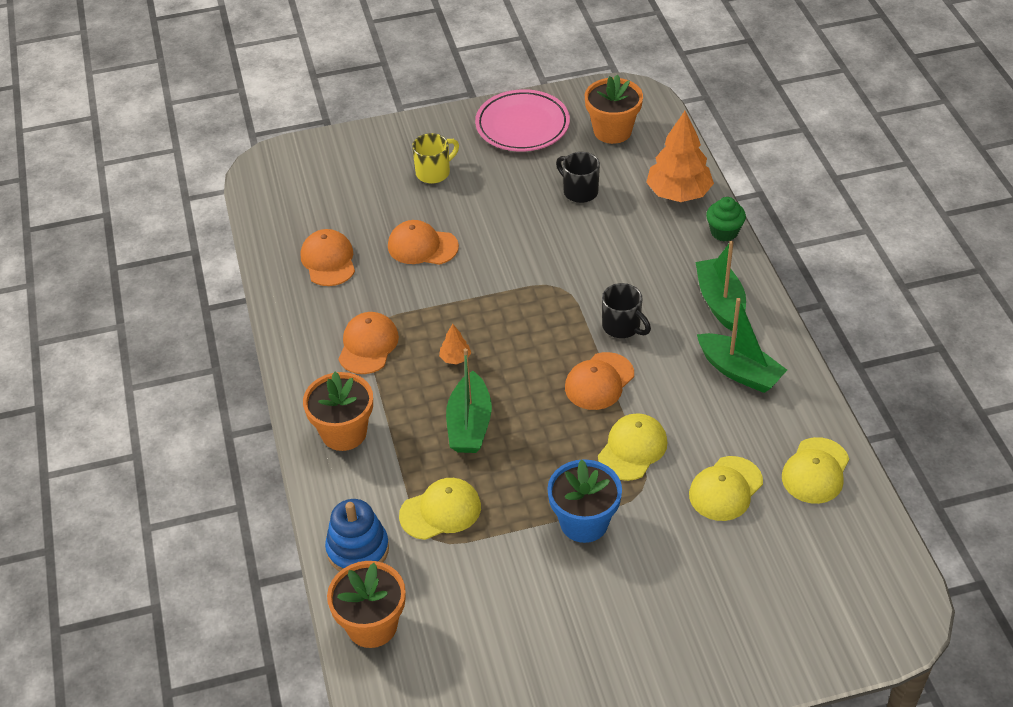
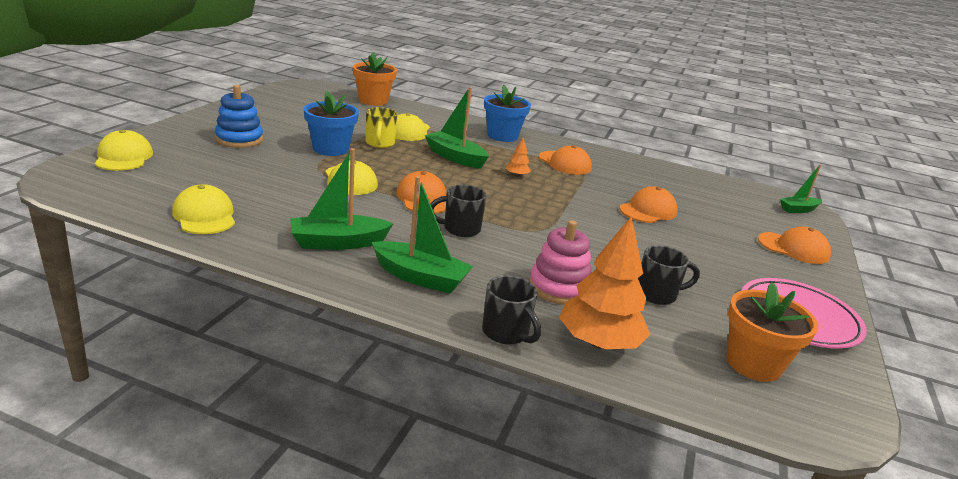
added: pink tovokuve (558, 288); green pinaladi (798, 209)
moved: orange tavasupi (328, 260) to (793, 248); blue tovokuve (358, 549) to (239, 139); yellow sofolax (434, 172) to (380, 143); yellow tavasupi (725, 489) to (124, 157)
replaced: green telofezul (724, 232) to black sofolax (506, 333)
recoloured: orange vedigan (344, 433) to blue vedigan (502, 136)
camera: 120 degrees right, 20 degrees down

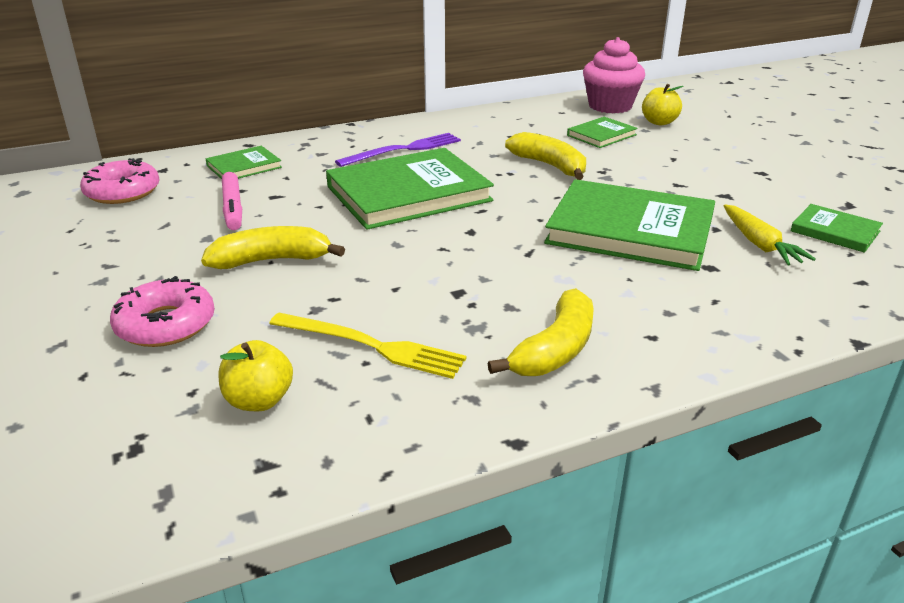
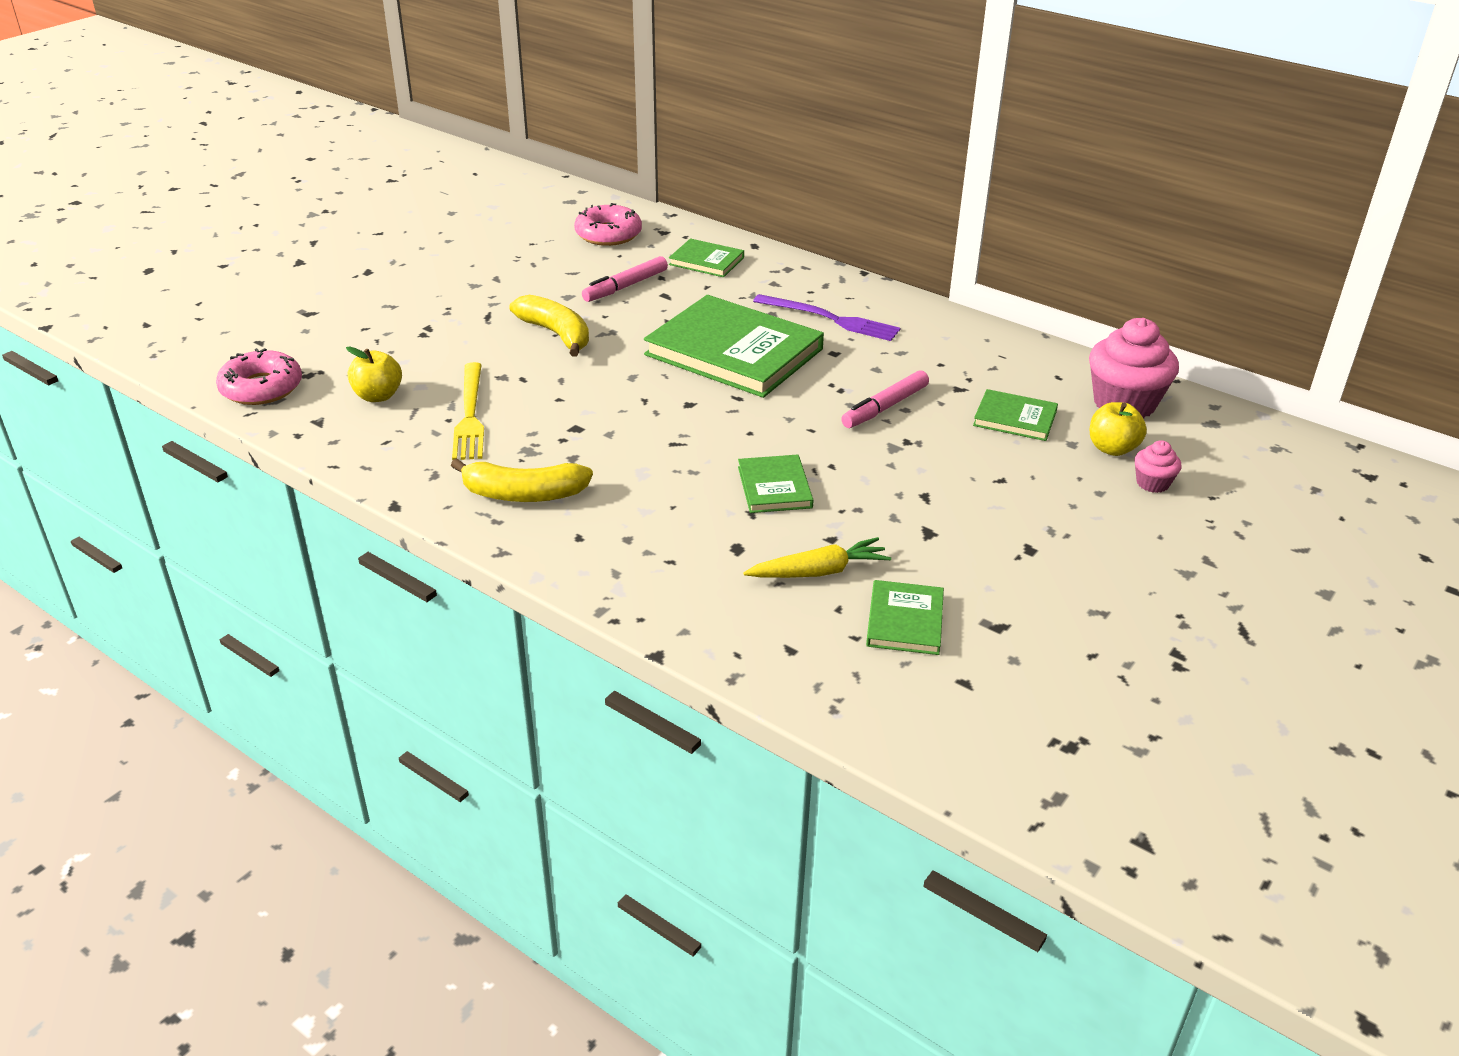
added: pink telofezul (1152, 483)
moved: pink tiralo (166, 324) to (261, 388)
replaced: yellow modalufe (550, 166) to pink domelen (885, 407)
turned: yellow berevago (759, 244) = (819, 572) 150 degrees counterclockwise
resized: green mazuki (630, 230) = (774, 487) x0.48
camera: 60 degrees right, 5 degrees up

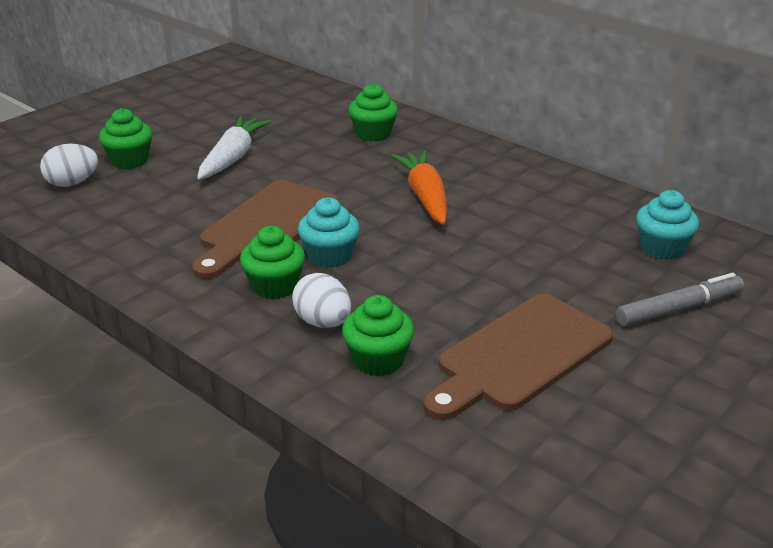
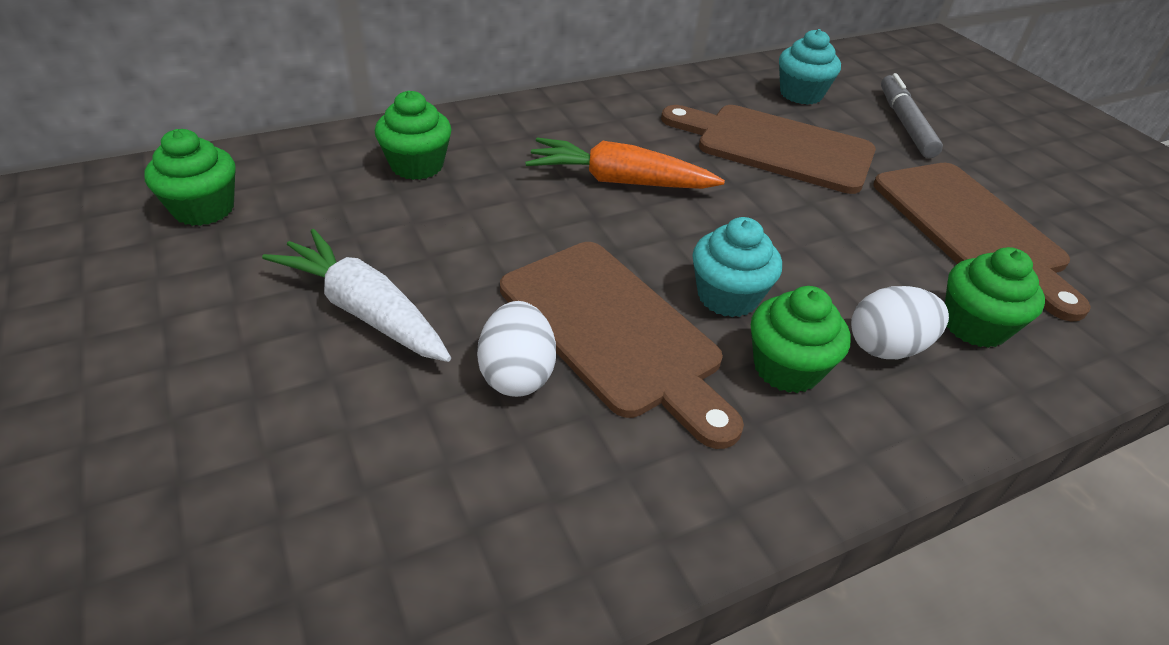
added: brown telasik (776, 147)
moved: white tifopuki (72, 183) to (517, 374); green telofezul (129, 160) to (204, 209)
camera: 70 degrees left, 10 degrees up

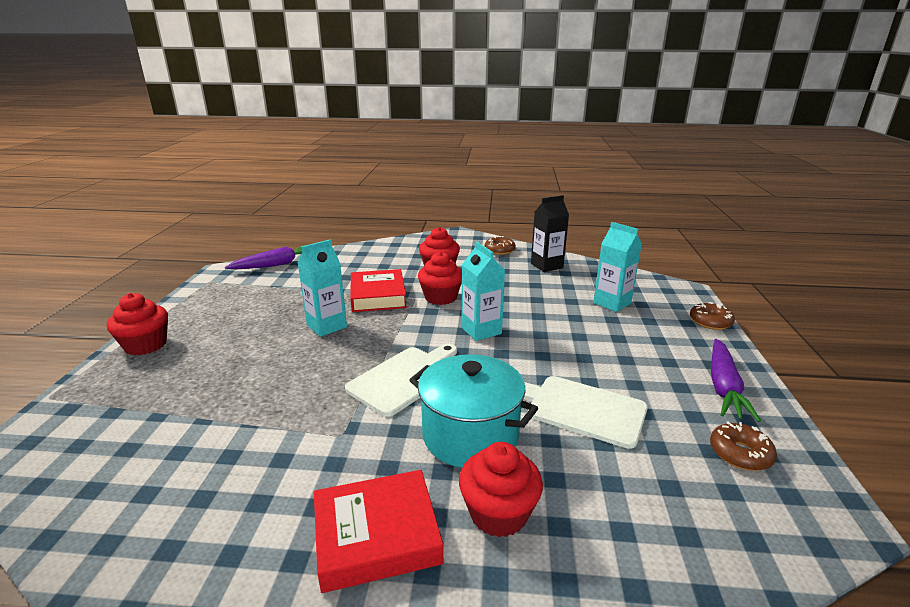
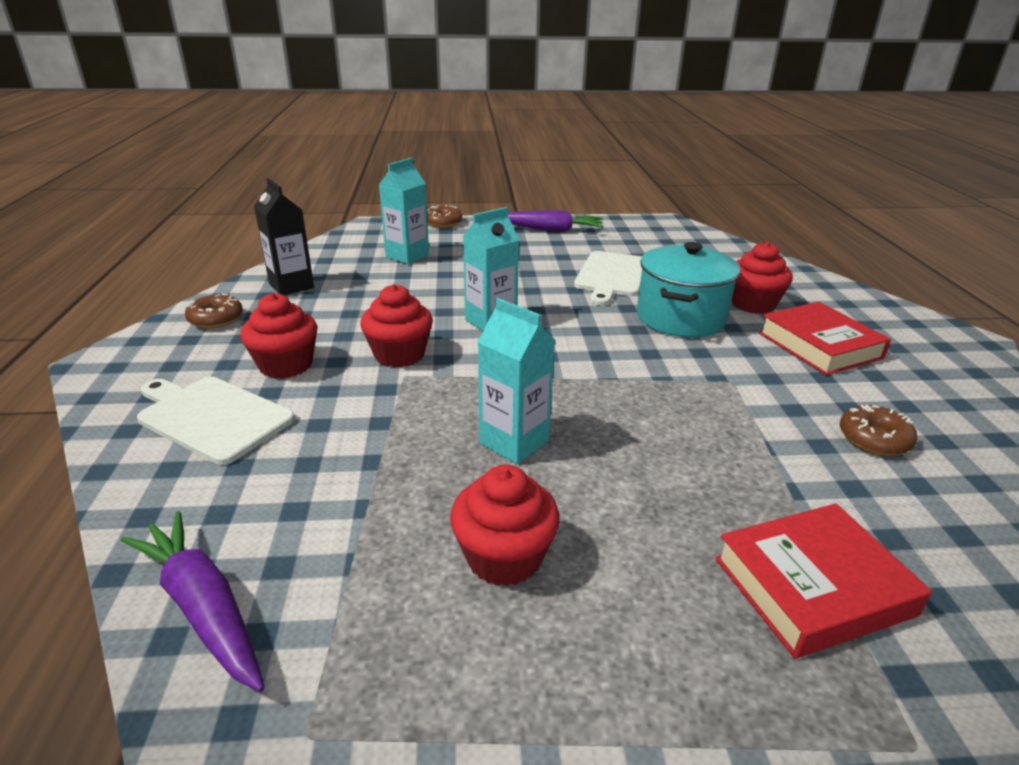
moved: red telofezul (145, 345) to (504, 557); white telasik (405, 378) to (212, 417); red mazuki (378, 296) to (812, 586); brown tiralo (740, 453) to (874, 439)
camera: 100 degrees left, 5 degrees up

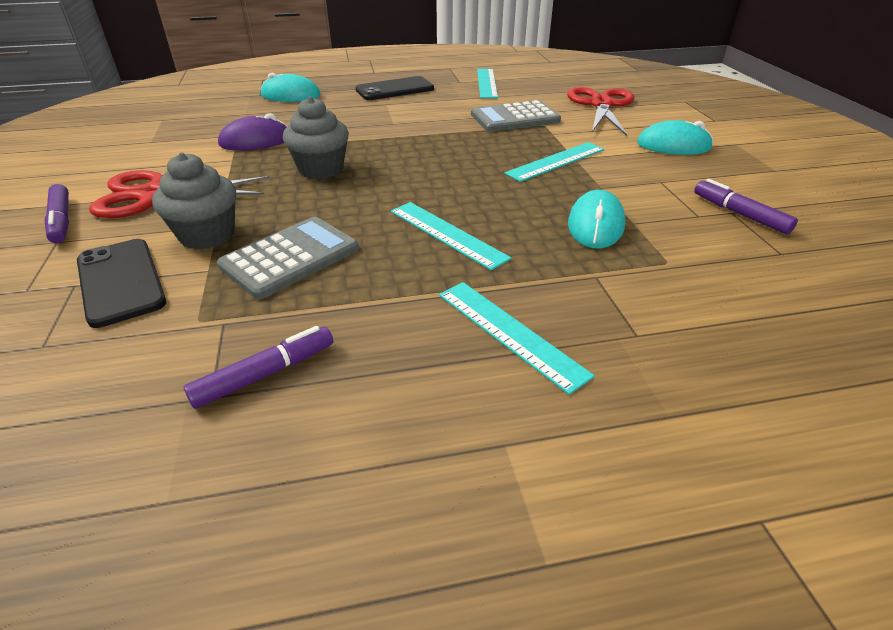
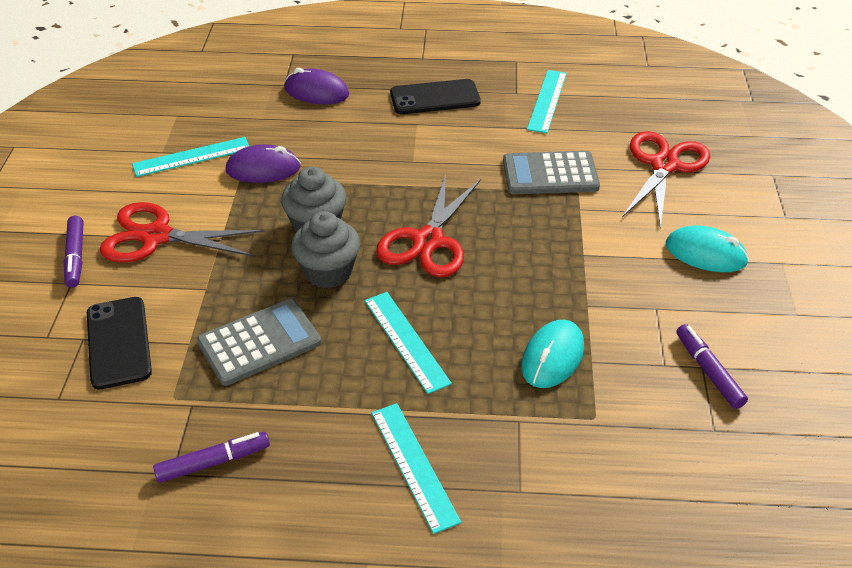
added: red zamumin (428, 241)
moved: grey telofezul (207, 235) to (328, 272); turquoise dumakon (556, 161) to (192, 157)
recoloured: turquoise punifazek (291, 95) to purple punifazek (316, 92)
camera: 15 degrees right, 5 degrees up

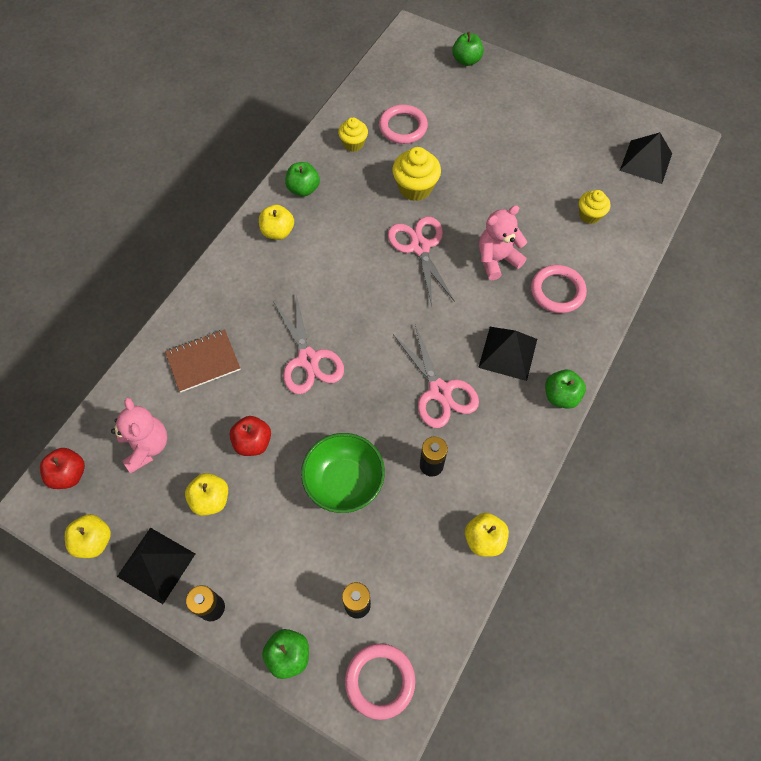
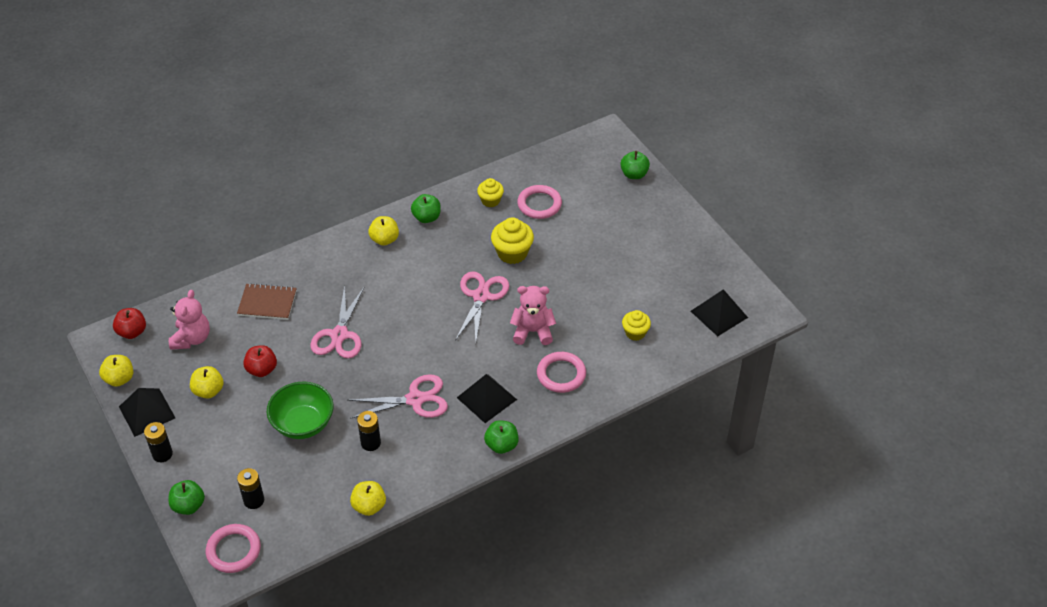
turned: pink zamumin (439, 391) = (415, 399) 105 degrees counterclockwise
camera: 30 degrees right, 15 degrees down

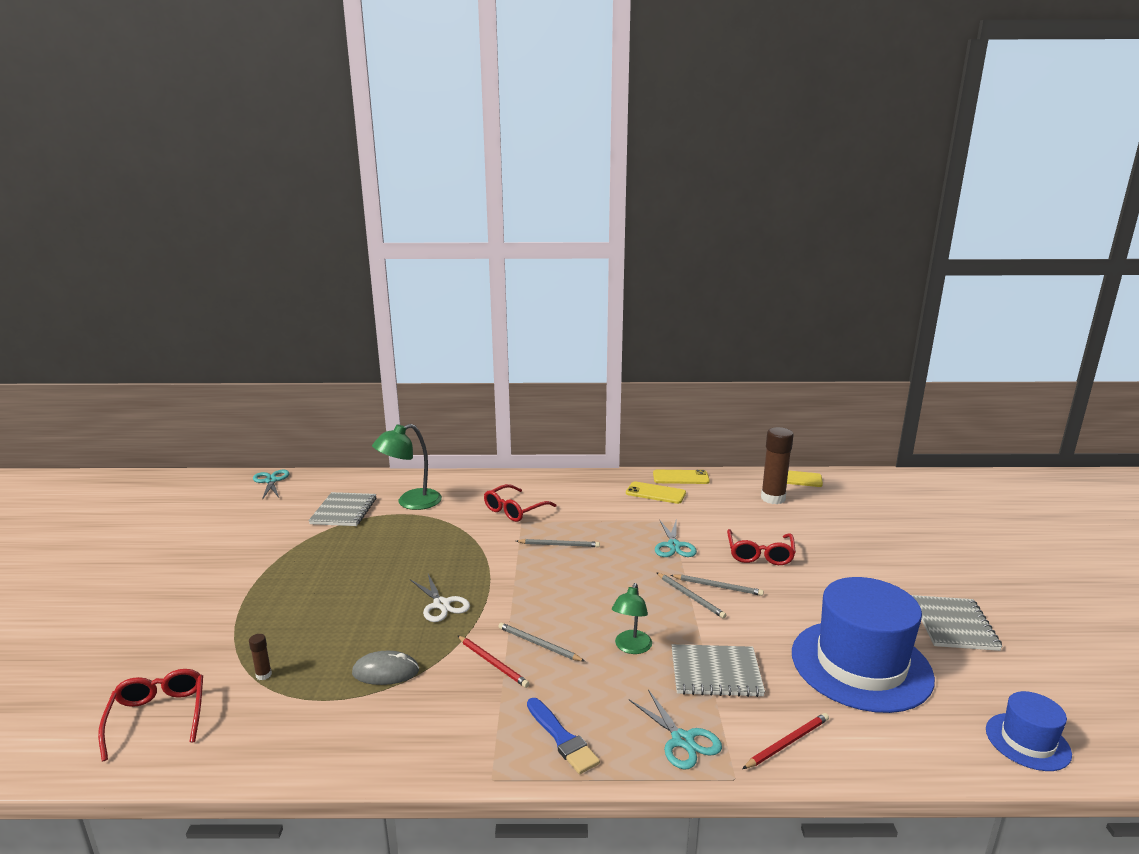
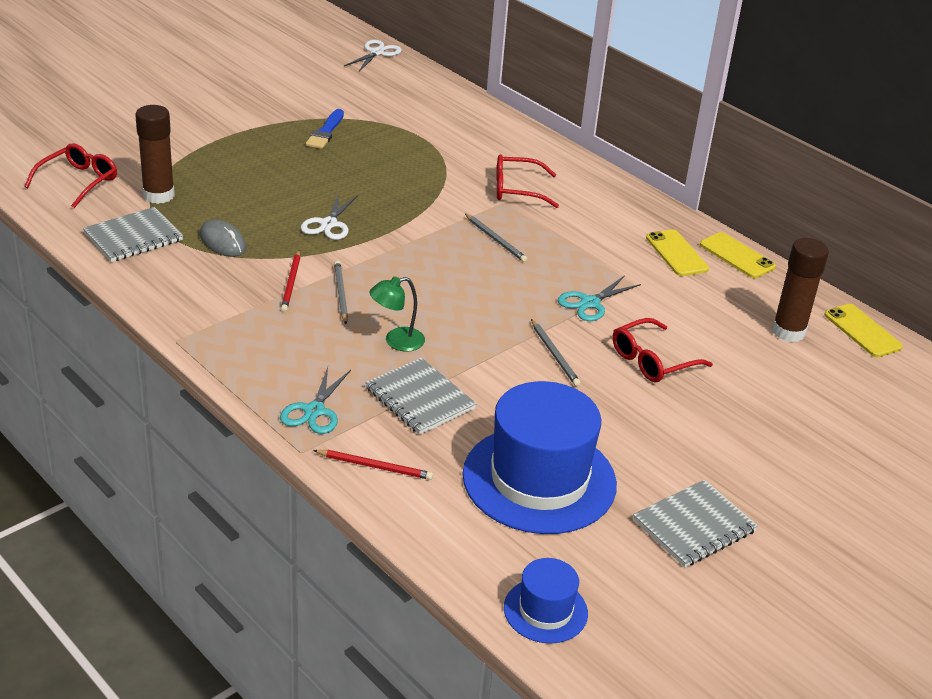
removed: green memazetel (411, 502); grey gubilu (690, 597)
moved: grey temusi (344, 511) to (133, 237); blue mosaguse (562, 738) to (325, 132)
recoloured: turquoise zamumin (271, 481) to white zamumin (377, 53)
resized: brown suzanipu (263, 675) = (158, 195) x2.33
camera: 45 degrees right, 15 degrees up

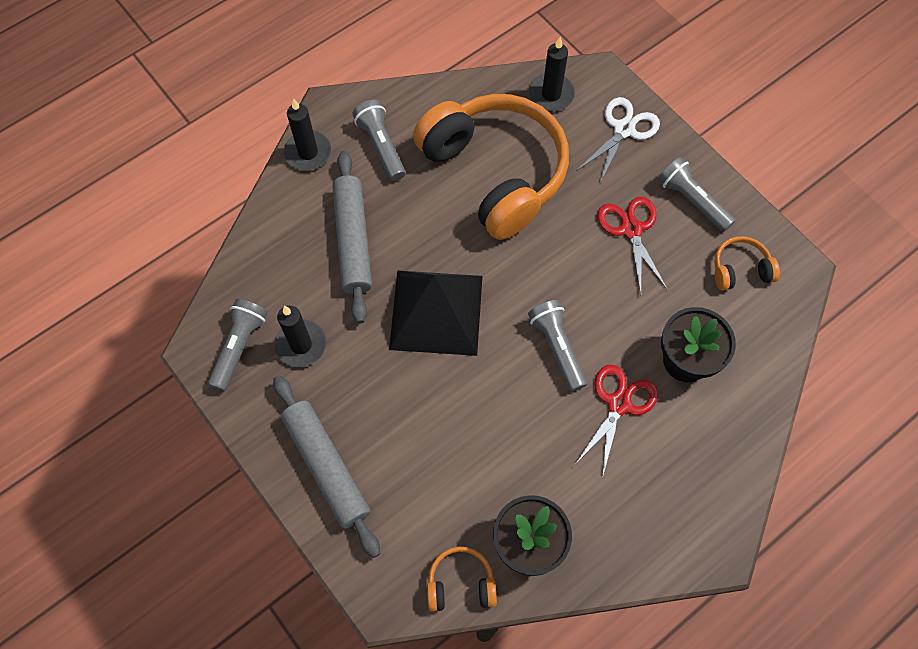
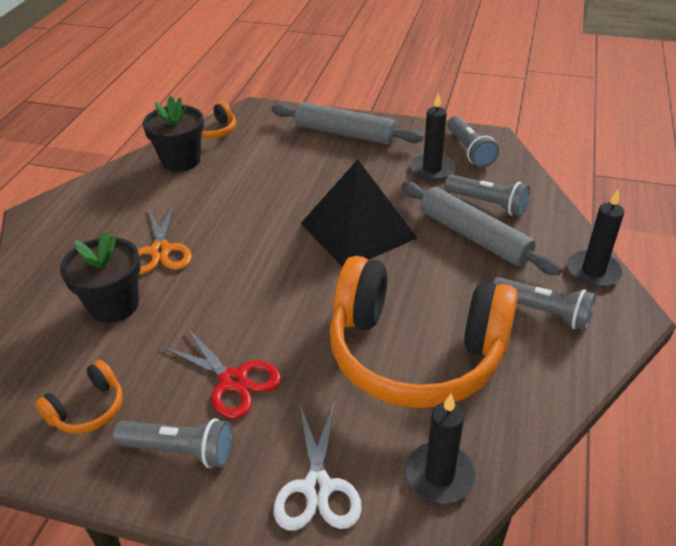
moved: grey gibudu (557, 348) to (487, 204)
recoloured: red zamumin (619, 404) to orange zamumin (160, 251)
camera: 145 degrees right, 25 degrees down

